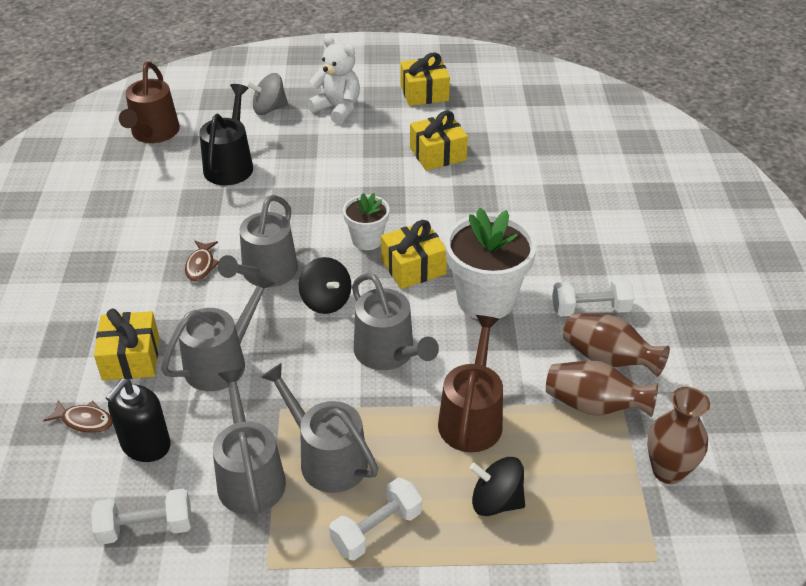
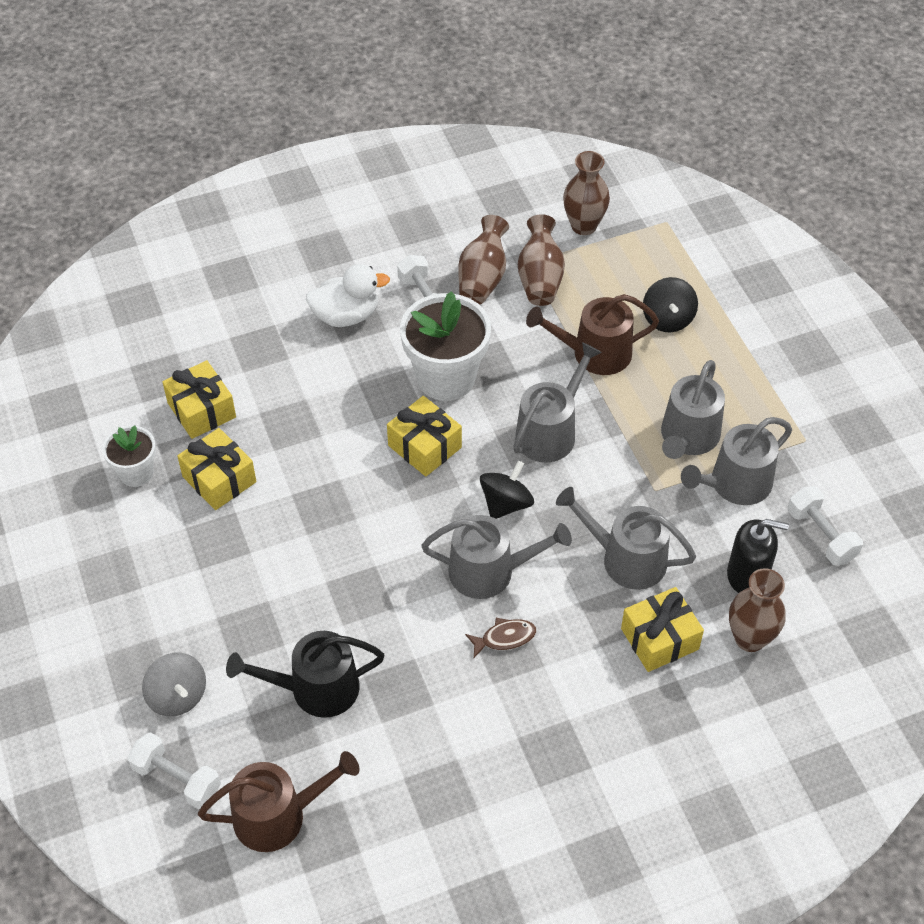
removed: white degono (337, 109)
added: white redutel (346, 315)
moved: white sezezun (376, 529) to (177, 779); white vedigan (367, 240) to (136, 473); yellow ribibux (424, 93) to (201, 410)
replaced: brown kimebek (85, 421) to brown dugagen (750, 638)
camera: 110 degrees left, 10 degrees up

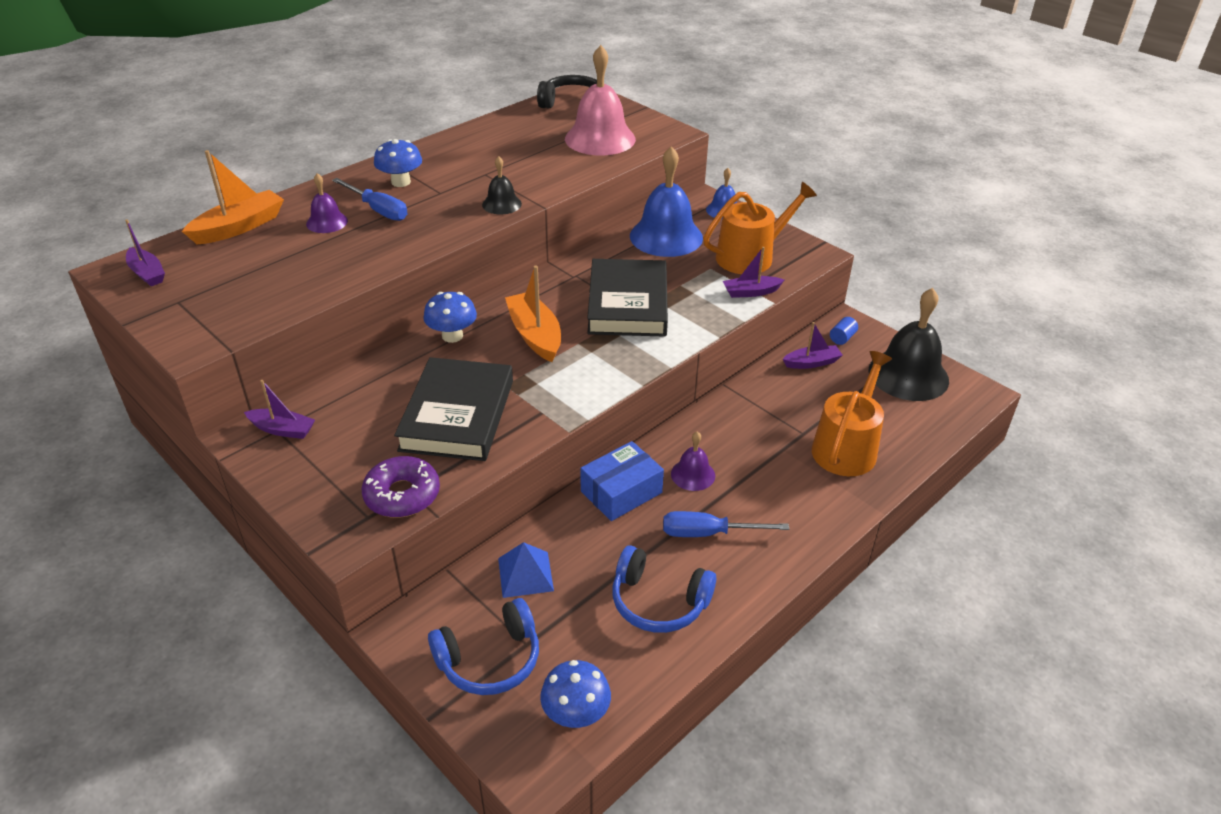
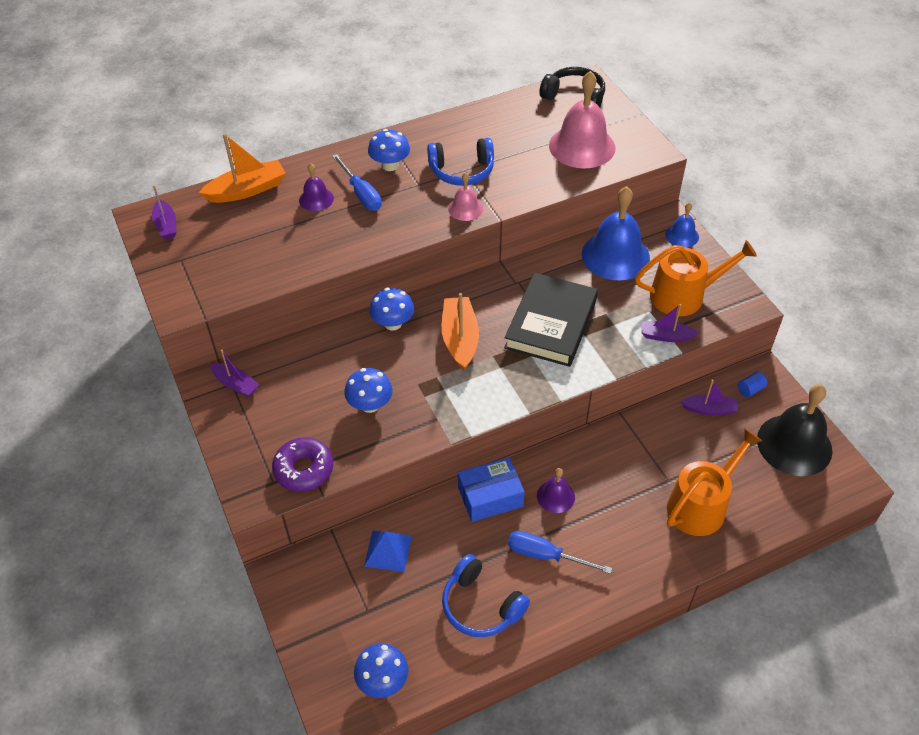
moved: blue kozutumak (490, 659) to (462, 171)
replaced: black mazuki (457, 415) to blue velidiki (370, 405)
recoloured: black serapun (501, 204) to pink serapun (465, 208)
camera: 20 degrees right, 10 degrees up

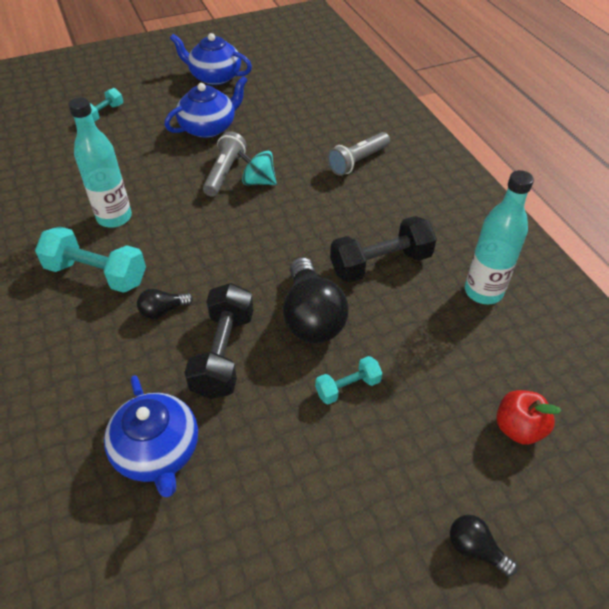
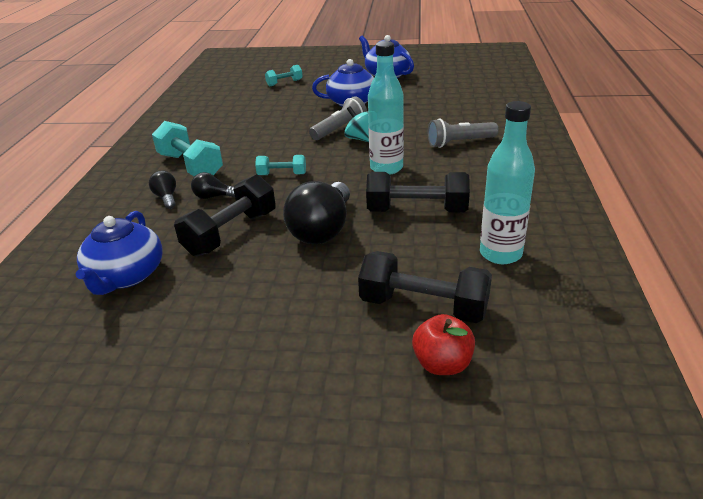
added: black sezezun (423, 306)
moved: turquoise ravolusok (114, 217) to (386, 168); turquoise sezezun (347, 387) to (282, 174); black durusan (475, 549) to (166, 198)
camera: 30 degrees right, 15 degrees down

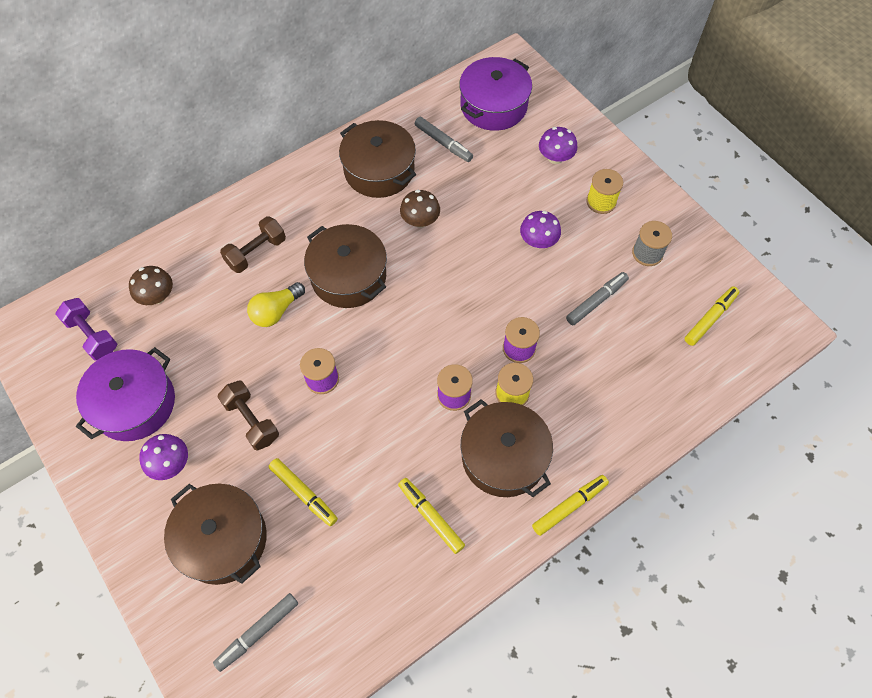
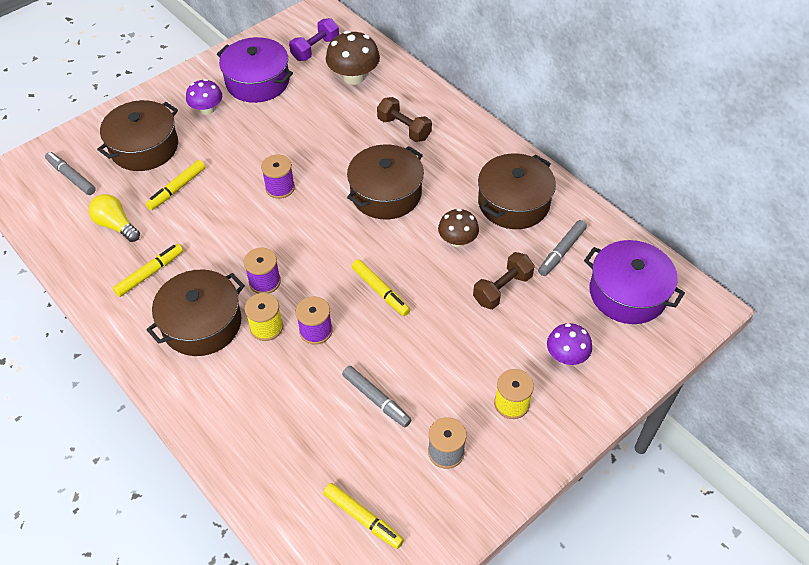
removed: purple velidiki (538, 241)
moved: brown sezezun (251, 421) to (502, 289); yellow durusan (276, 311) to (116, 225); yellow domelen (569, 506) to (380, 291)
resized: brown velidiki (157, 296) = (354, 77) x1.53
camera: 85 degrees right, 10 degrees down

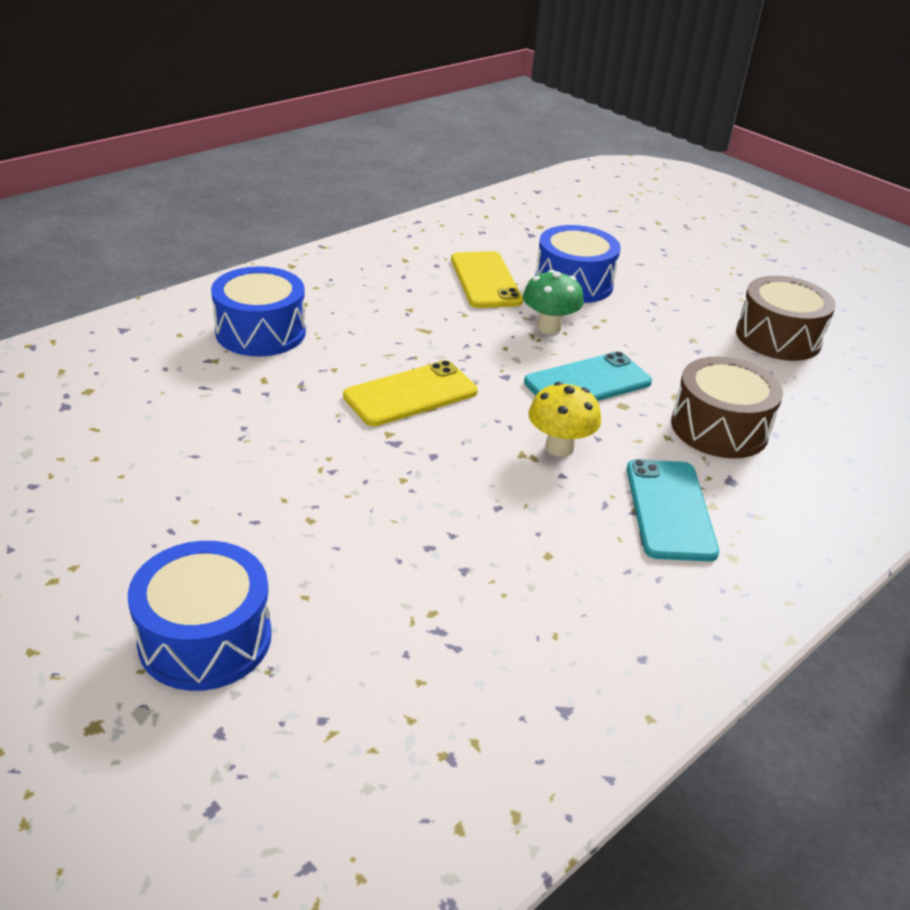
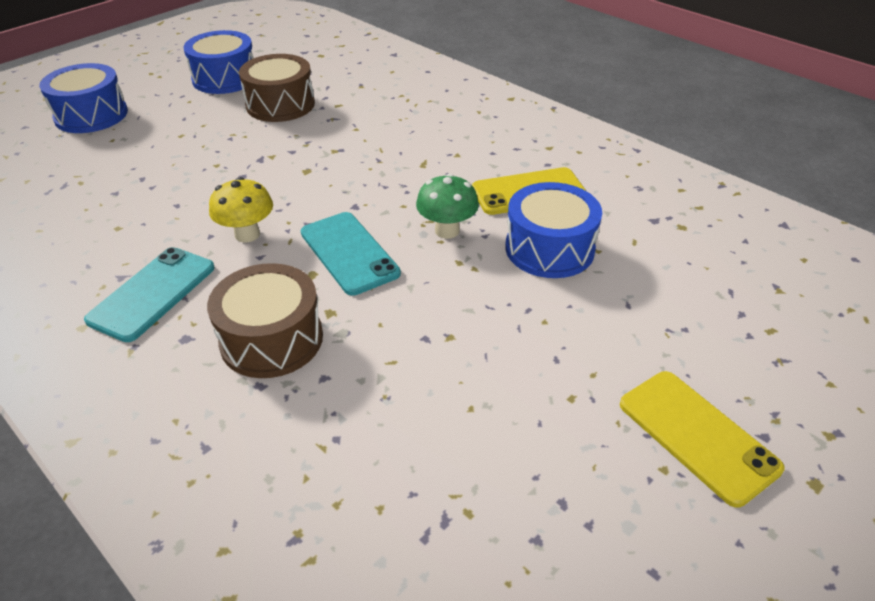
moved: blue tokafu (260, 332) to (225, 78); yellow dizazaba (410, 394) to (697, 435); brown tokafu (778, 337) to (280, 105)
turned: turquoise dizazaba (669, 510) = (152, 293) 60 degrees counterclockwise
camera: 90 degrees right, 5 degrees up

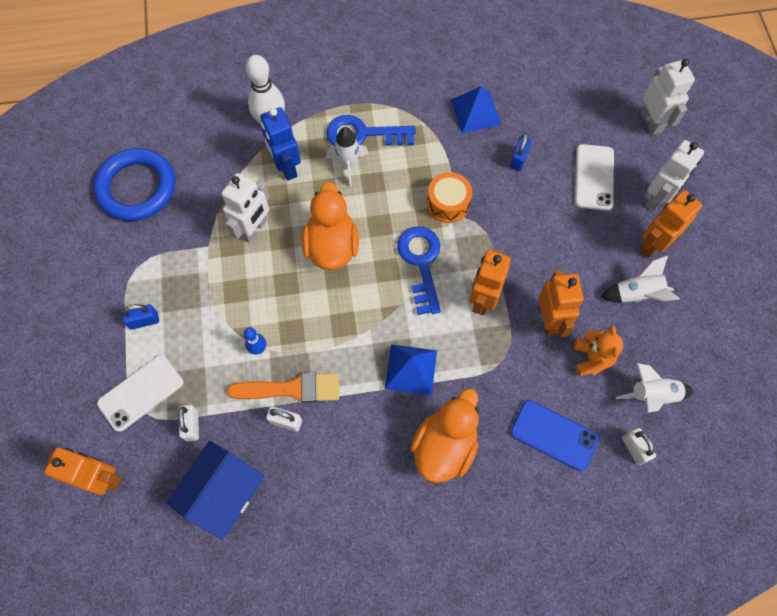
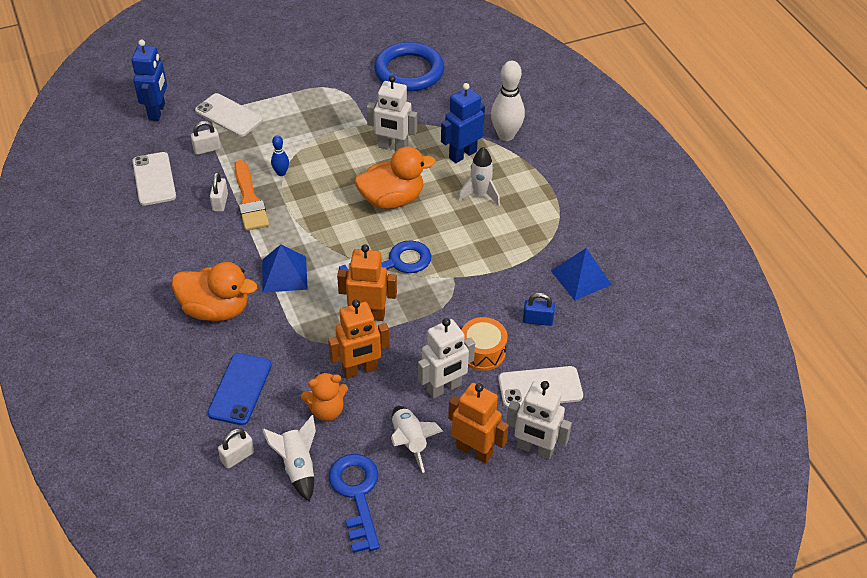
removed: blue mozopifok (144, 321)
moved: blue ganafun (363, 134) to (357, 495); orange tokafu (448, 203) to (482, 352); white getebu (651, 122) to (444, 388)
replaced: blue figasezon (224, 493) to white dizazaba (154, 179)
recoloured: orange getebu (102, 478) to blue getebu (157, 112)
camera: 75 degrees right, 20 degrees down

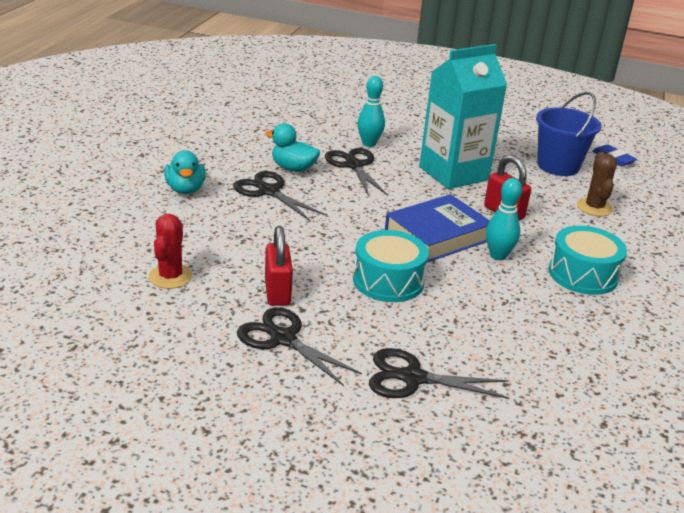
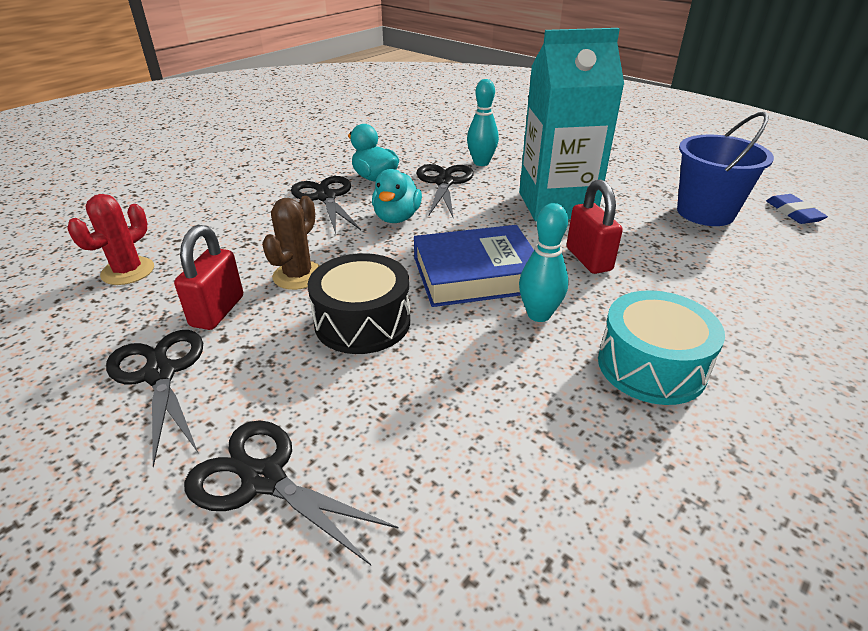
moved: turquoise redutel (185, 189) to (396, 218); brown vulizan (594, 207) to (298, 275)
recoloured: turquoise tokafu (388, 281) to black tokafu (362, 322)
camera: 25 degrees right, 5 degrees up

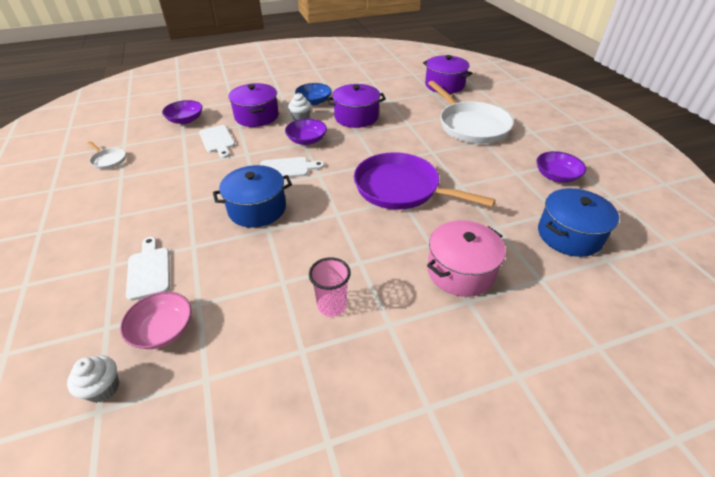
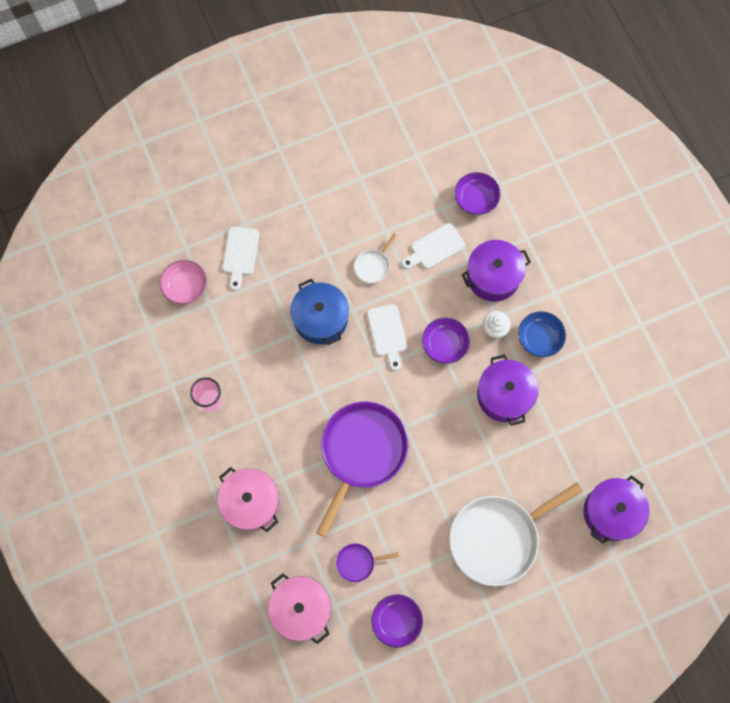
removed: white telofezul (103, 388)
added: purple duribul (358, 562)
moved: white duribul (108, 160) to (373, 265)
recoloured: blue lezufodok (569, 235) to pink lezufodok (301, 609)
turned: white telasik (149, 270) = (240, 254) 120 degrees clockwise
camera: 85 degrees right, 30 degrees up

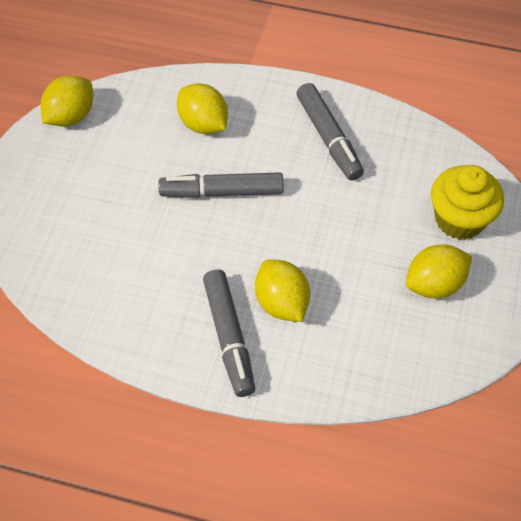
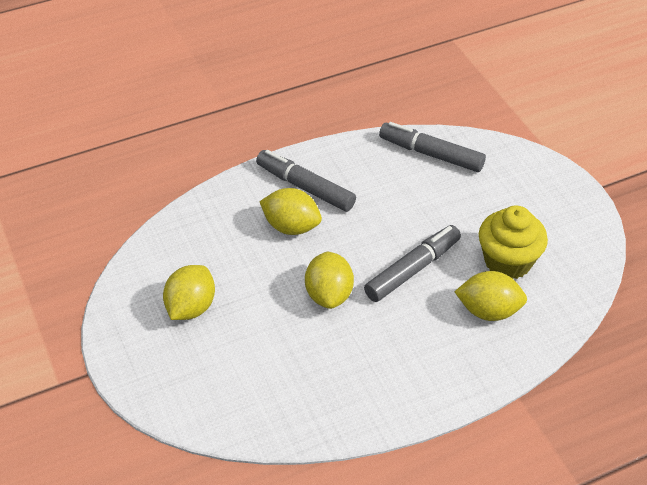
moved: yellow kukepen (71, 116) to (329, 294); grey domelen (328, 137) to (431, 154); yellow telofezul (459, 219) to (507, 261)
camera: 140 degrees right, 10 degrees down

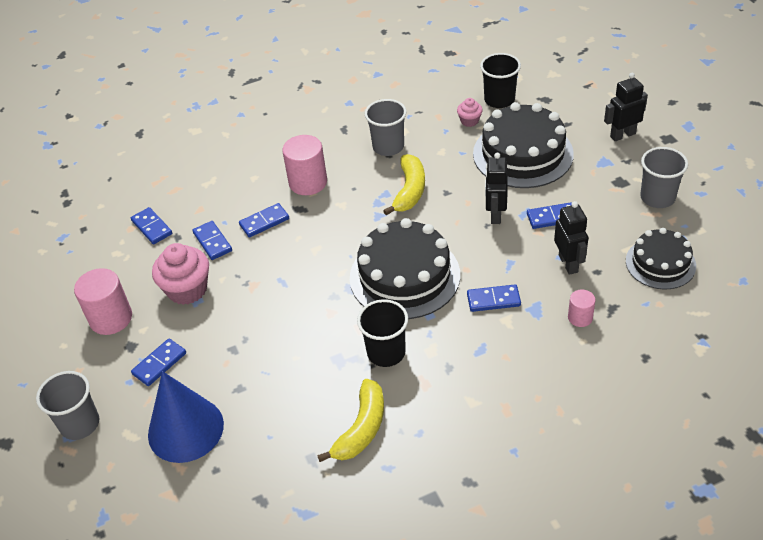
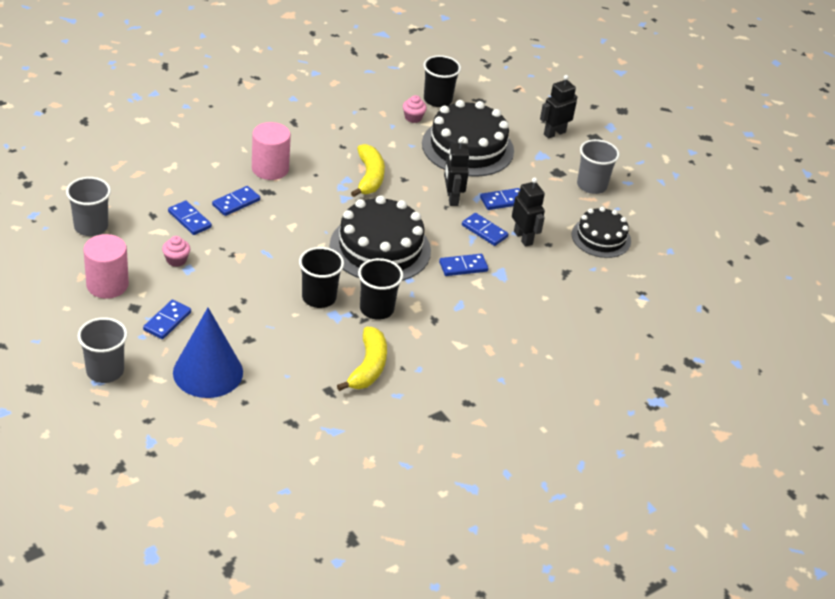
removed: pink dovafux (580, 317)
added: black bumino (319, 297)
moved: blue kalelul (152, 227) to (484, 231); grey bumino (388, 147) to (91, 227)
resized: pink telofezul (187, 289) = (176, 260) x0.52
camera: 20 degrees left, 5 degrees down

